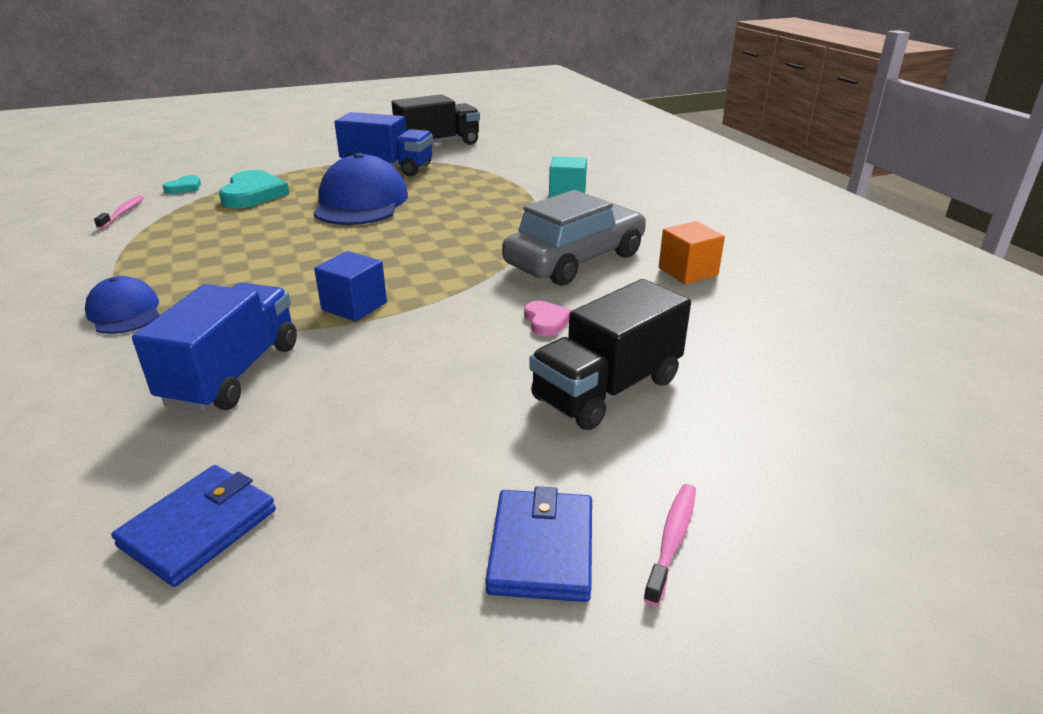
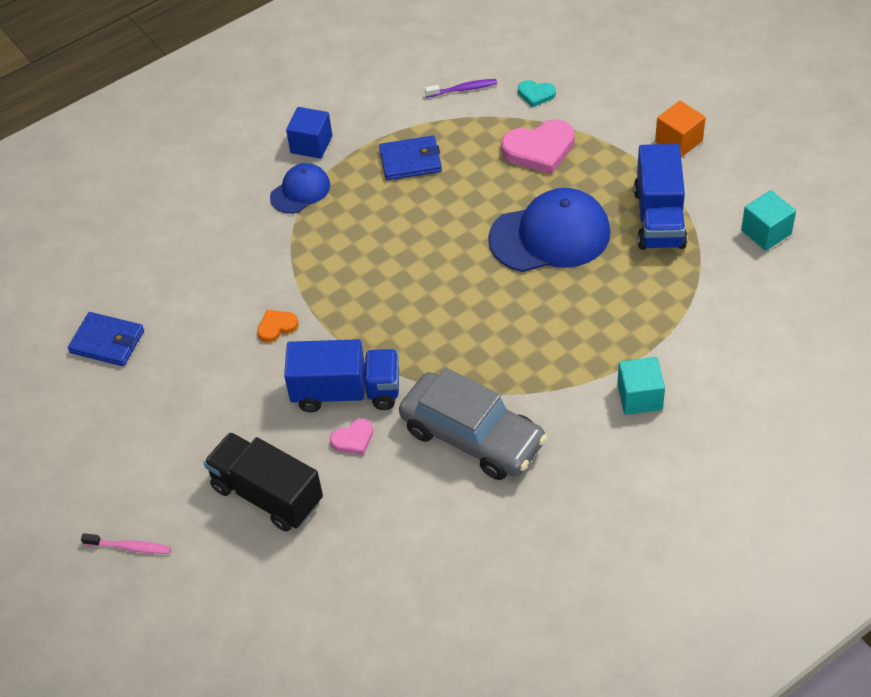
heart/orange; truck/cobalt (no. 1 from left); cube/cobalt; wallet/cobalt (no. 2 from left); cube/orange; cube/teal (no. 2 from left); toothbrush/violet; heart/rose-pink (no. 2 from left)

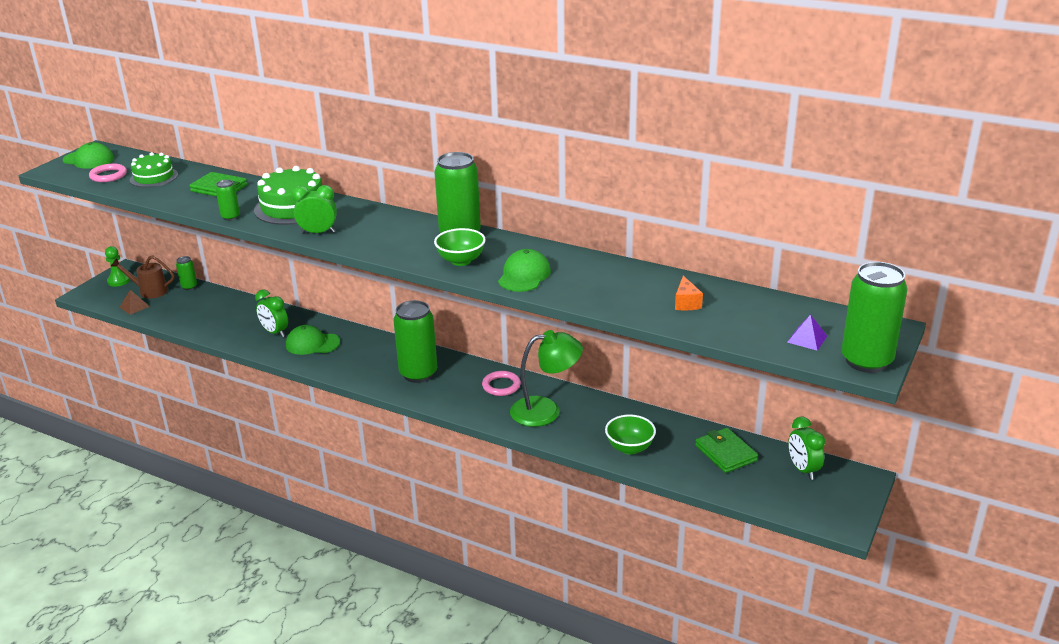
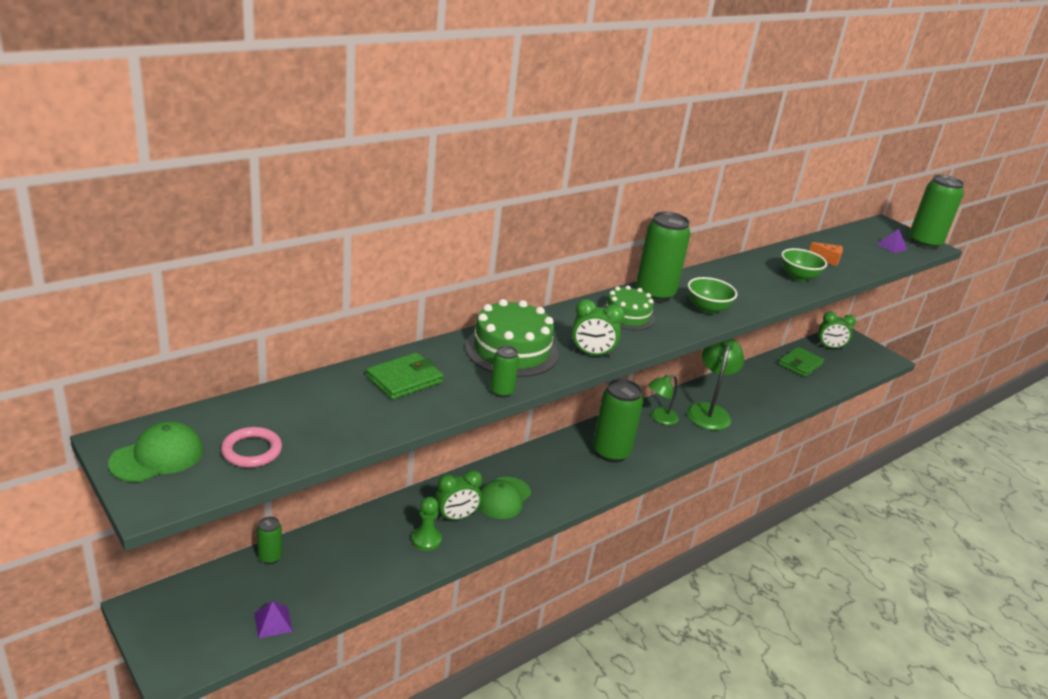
watering pot/dark brown; baseball cap/leaf-green (no. 3 from left in the first image); game pawn/leaf-green; cake/leaf-green (no. 2 from left); bowl/leaf-green (no. 2 from left); reading lamp/leaf-green (no. 1 from left); pyramid shape/violet (no. 1 from left); clock/leaf-green (no. 2 from left); wallet/leaf-green (no. 2 from left)

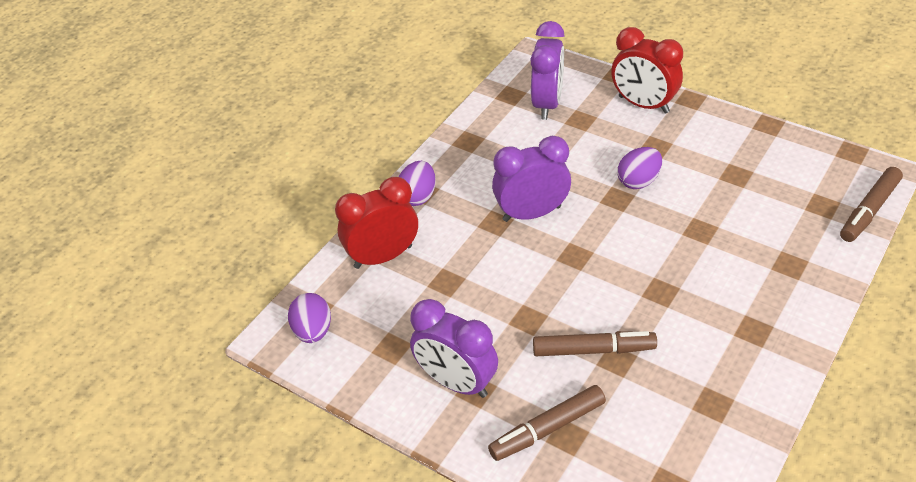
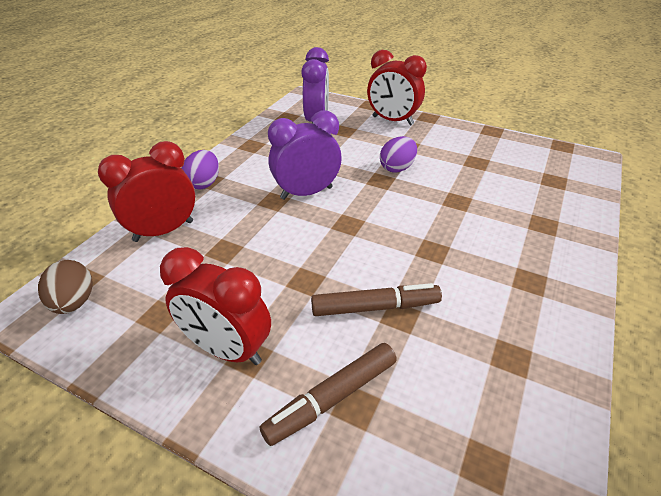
felt pen/dark brown (no. 3 from left in the first image); egg shape/dark brown; clock/red (no. 2 from left)

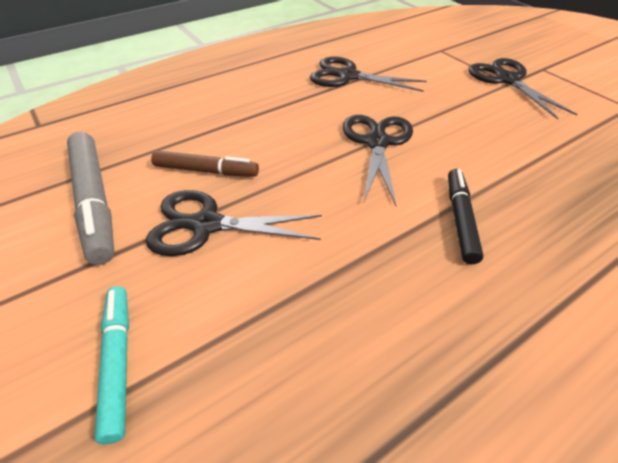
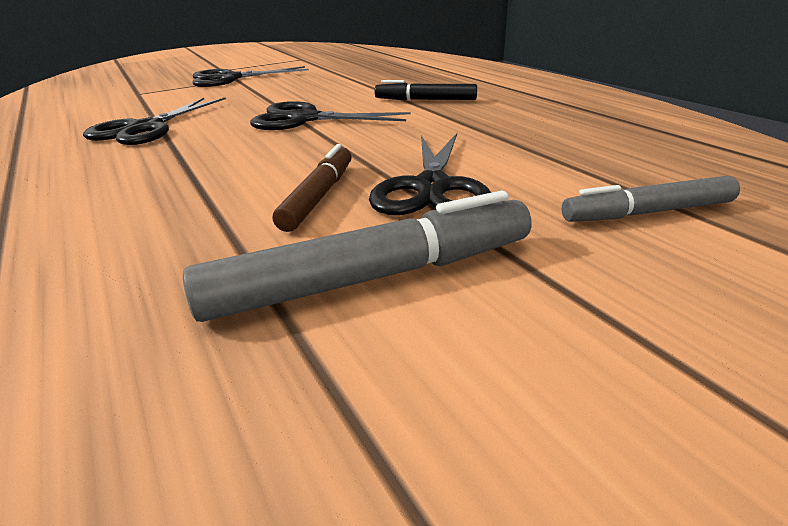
felt pen/ash-grey (no. 2 from left)

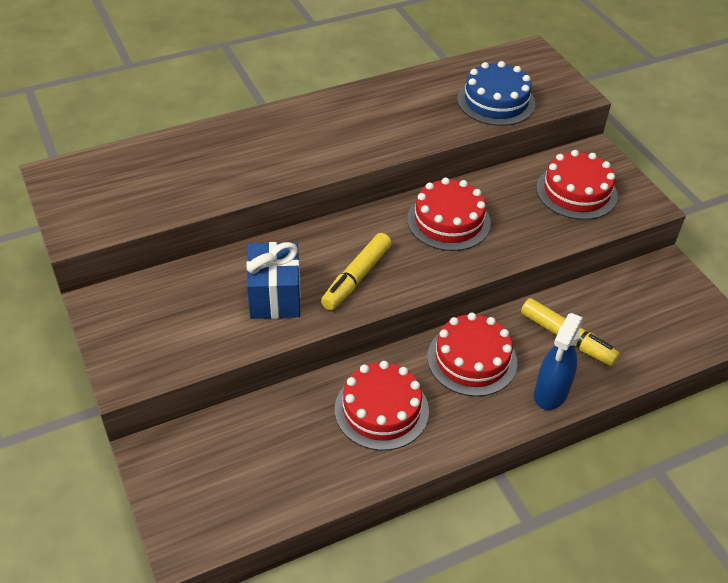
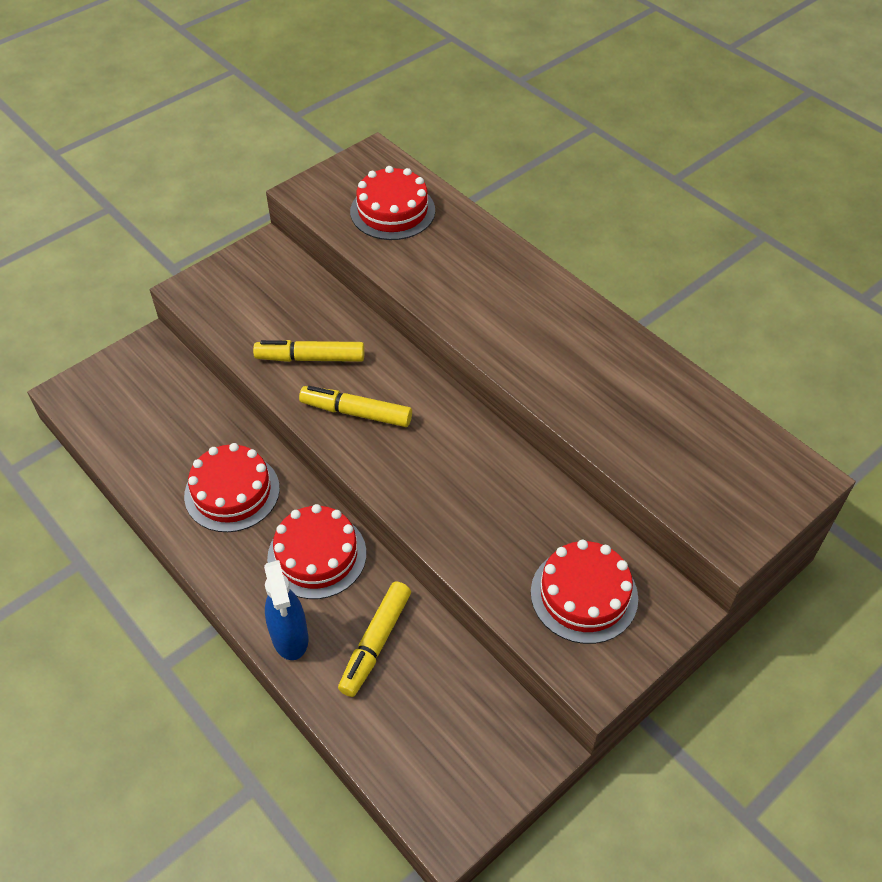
cake/cobalt; cake/red (no. 3 from left); felt pen/yellow (no. 1 from left); spray cleaner/cobalt

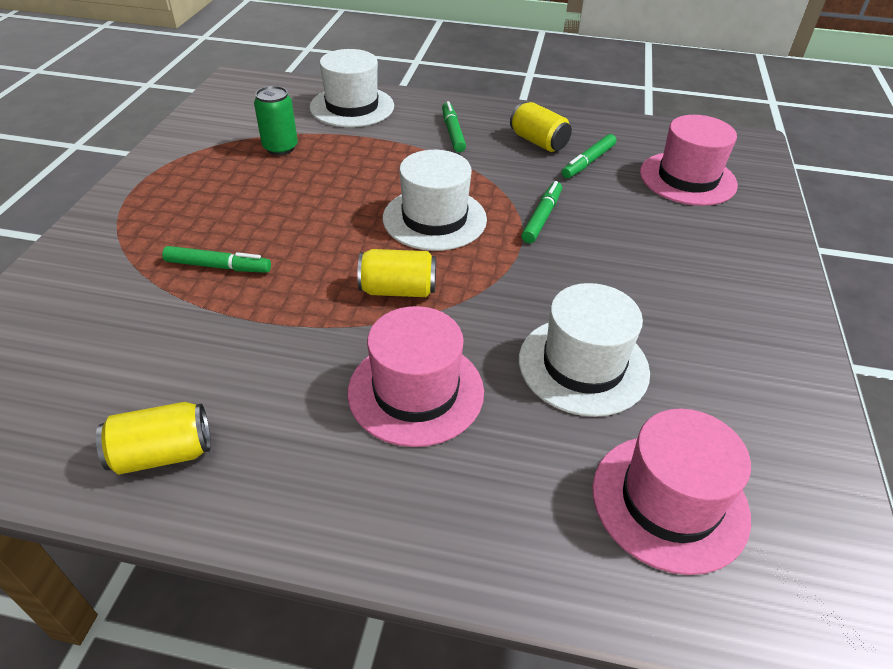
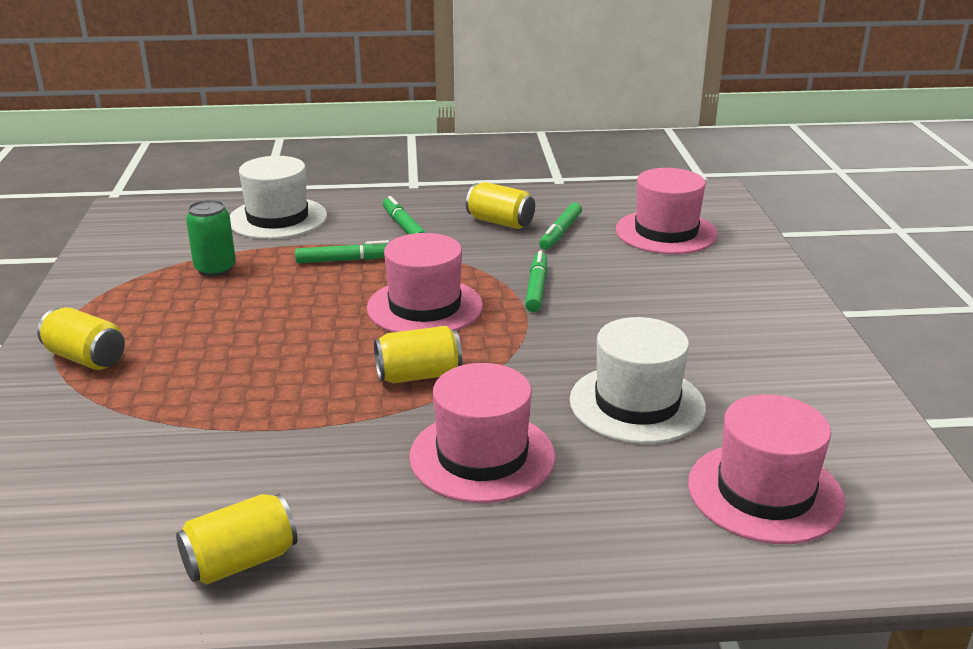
soda can/yellow (no. 1 from left); felt pen/leaf-green (no. 1 from left); tall hat/rose-pink (no. 1 from left)

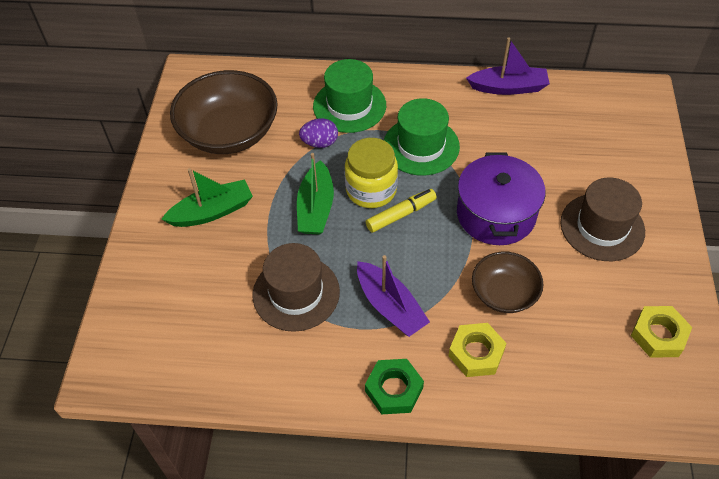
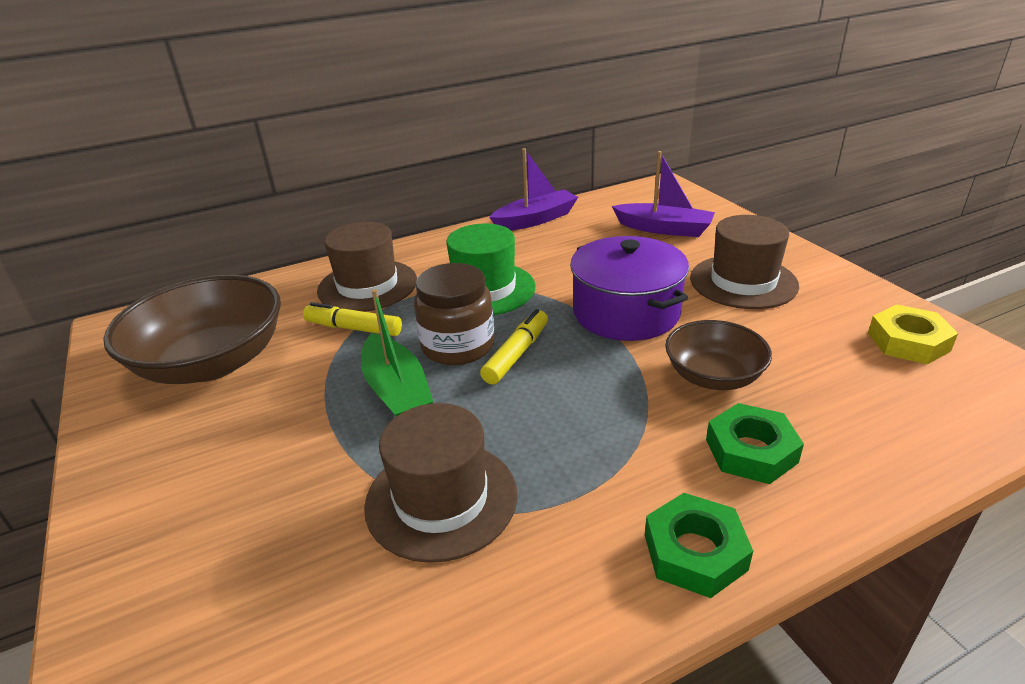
sailboat/leaf-green (no. 1 from left in the first image); sailboat/violet (no. 2 from left); felt pen/yellow (no. 1 from left); tall hat/dark brown (no. 1 from left); preserve jar/dark brown; hex nut/leaf-green (no. 2 from left)

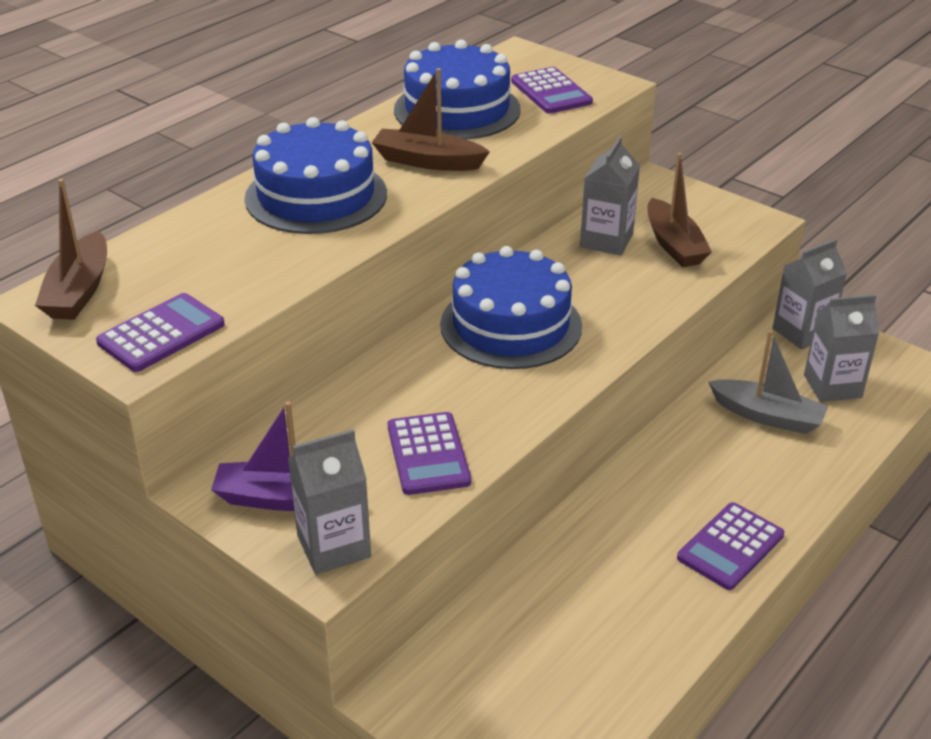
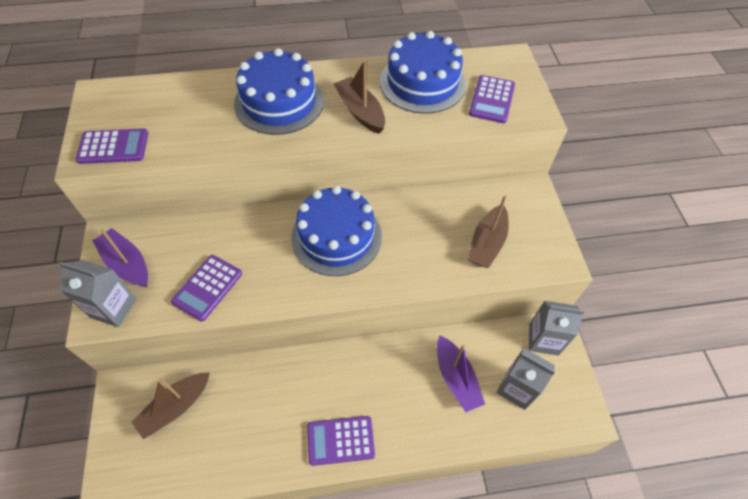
milk carton/ash-grey (no. 2 from left in the first image); sailboat/dark brown (no. 1 from left); sailboat/violet (no. 2 from left)

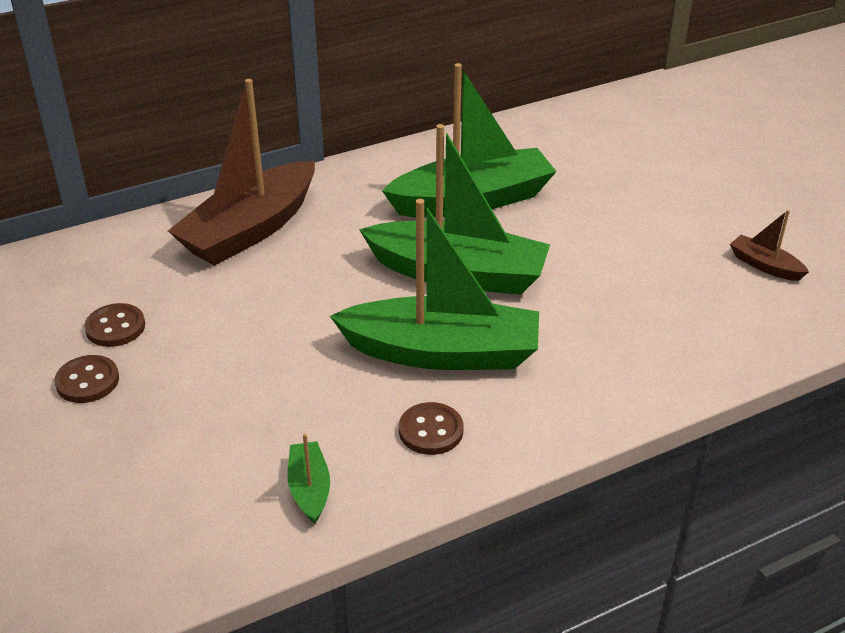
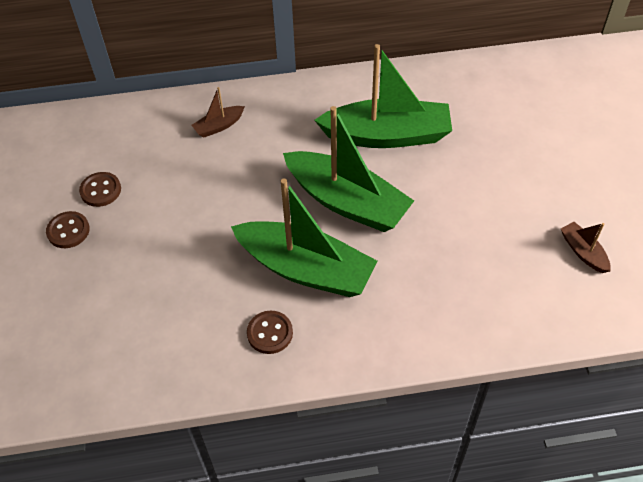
sailboat/leaf-green (no. 1 from left in the first image); sailboat/dark brown (no. 1 from left)

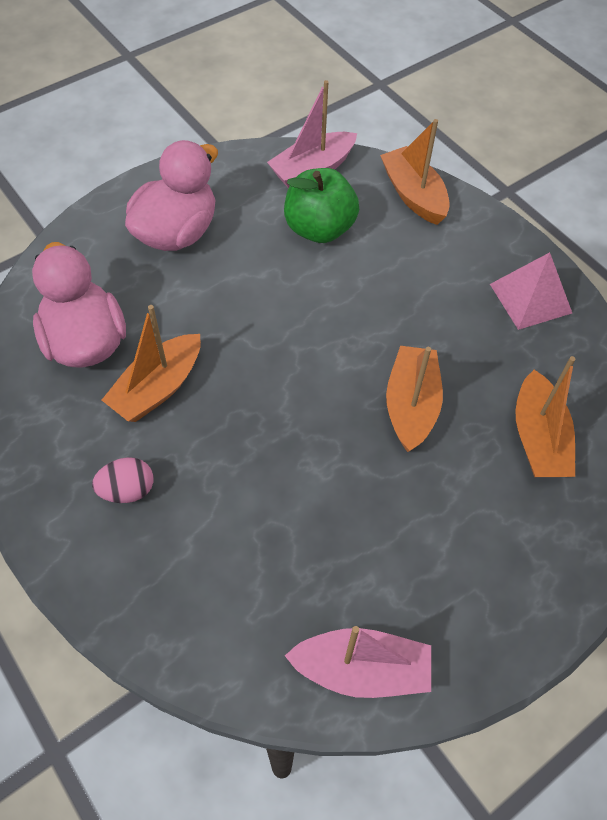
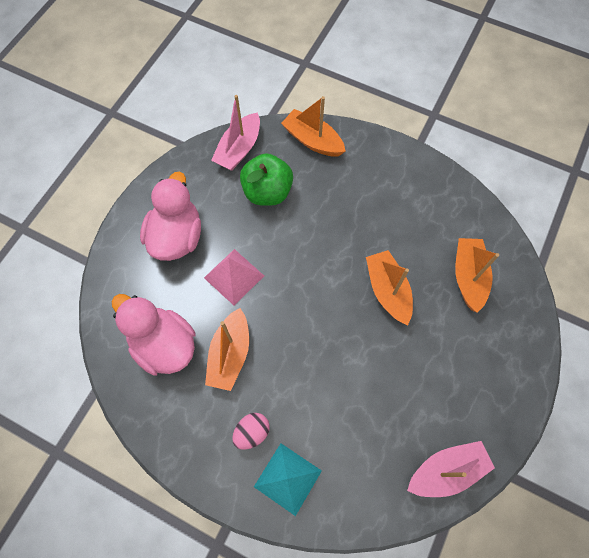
pyramid shape/teal; pyramid shape/rose-pink; sailboat/orange (no. 4 from left)

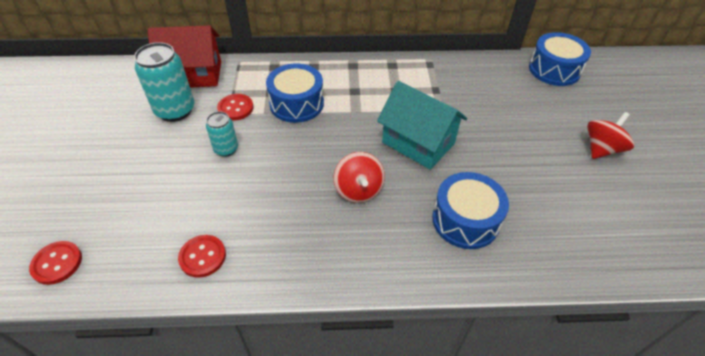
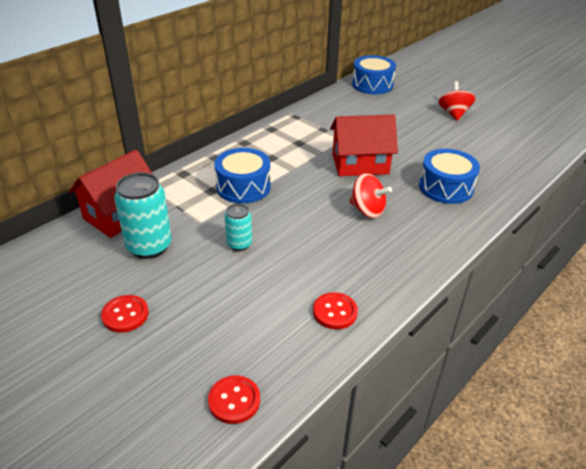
button/red (no. 1 from left); cottage/red (no. 2 from left)

